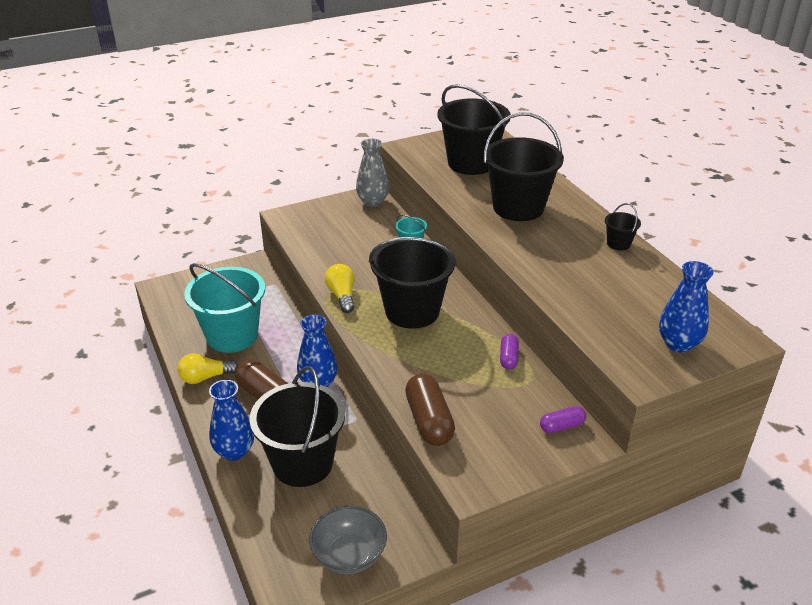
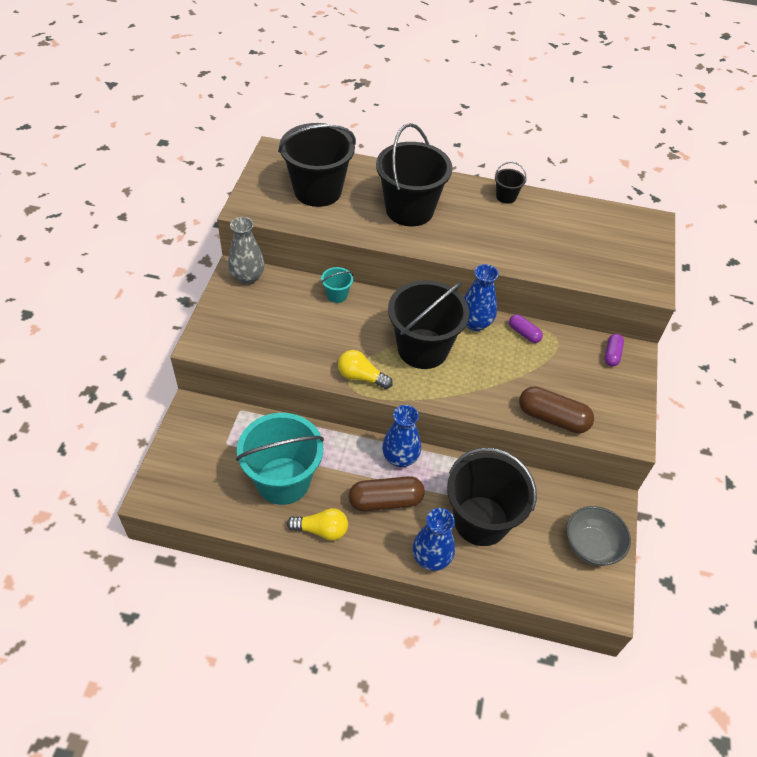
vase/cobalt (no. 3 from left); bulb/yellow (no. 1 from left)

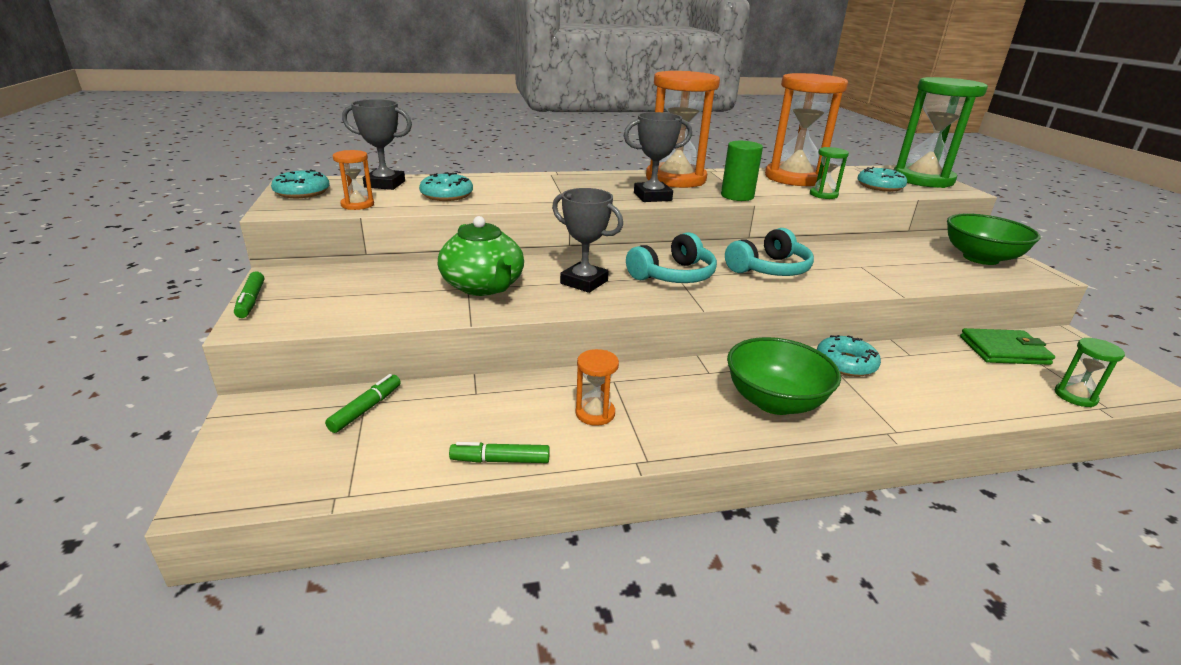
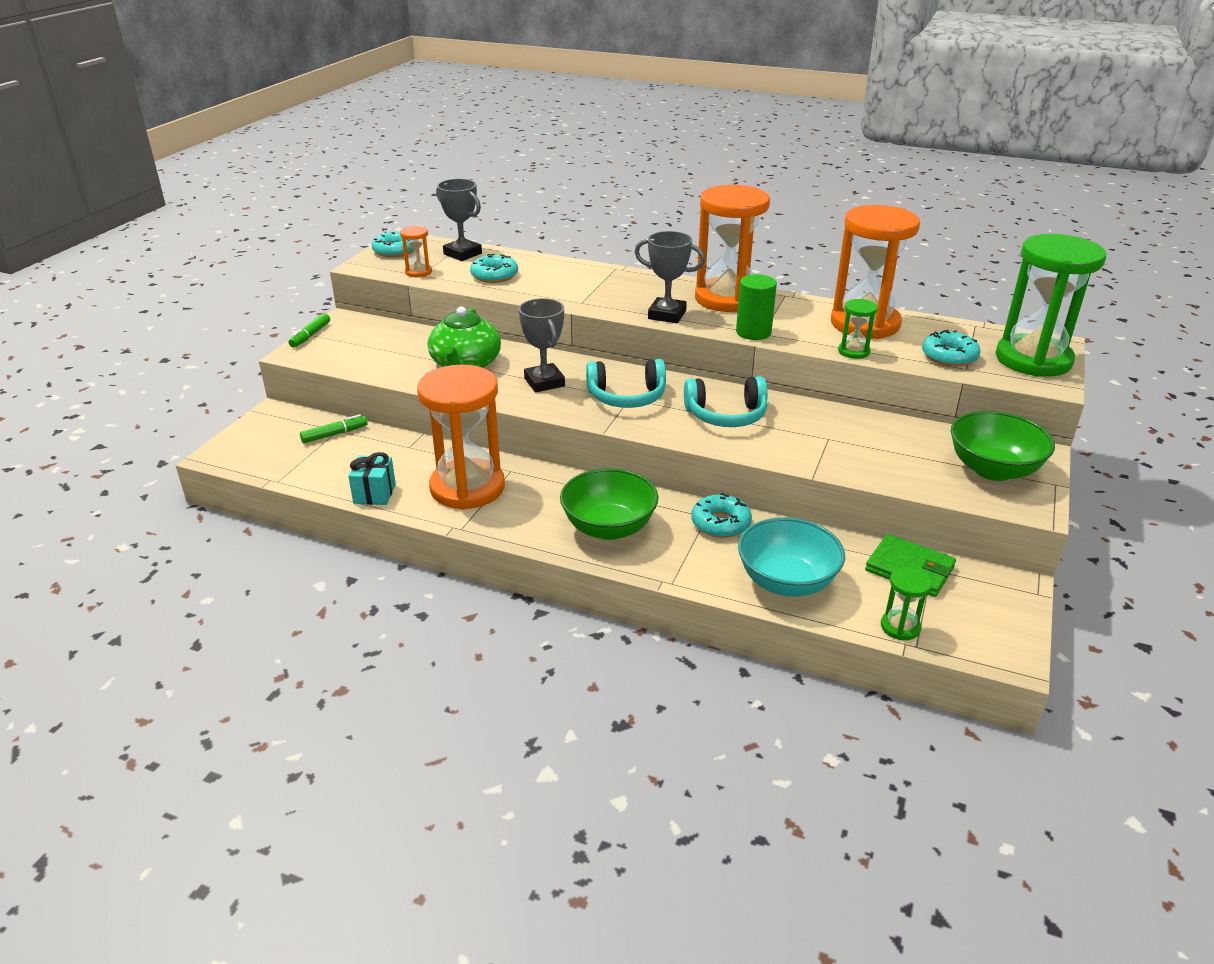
bowl/teal; wrapped gift/teal; sand timer/orange (no. 2 from left)

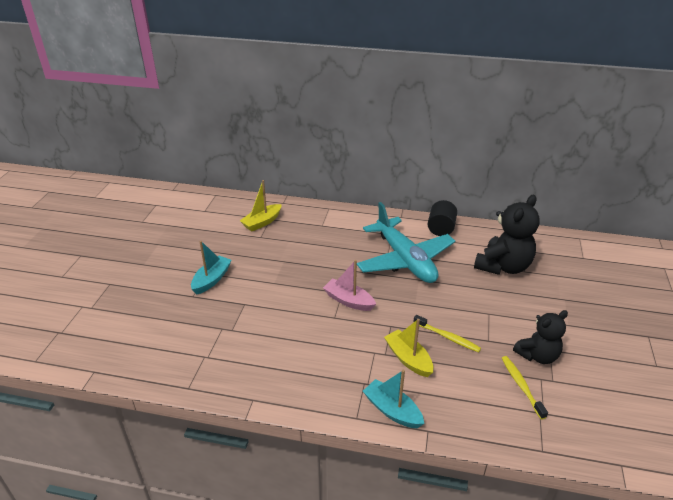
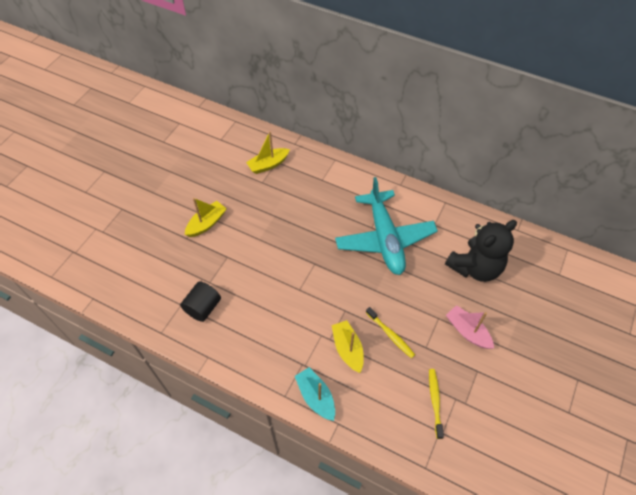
stuffed bear/black (no. 2 from left in the first image); sailboat/rose-pink; cylinder shape/black; sailboat/yellow (no. 1 from left)

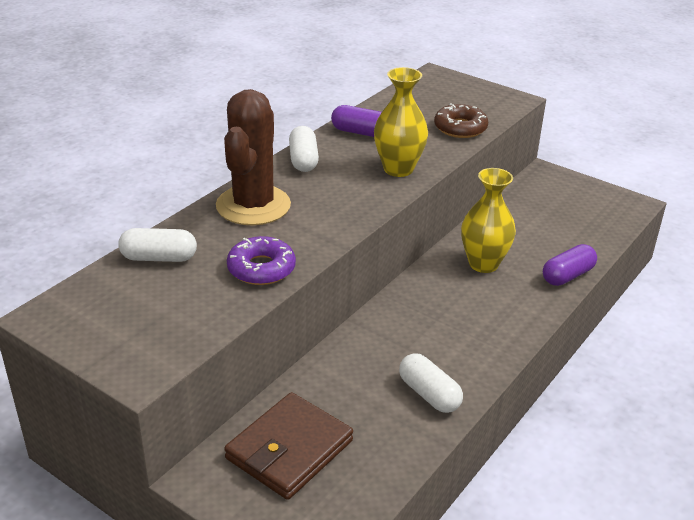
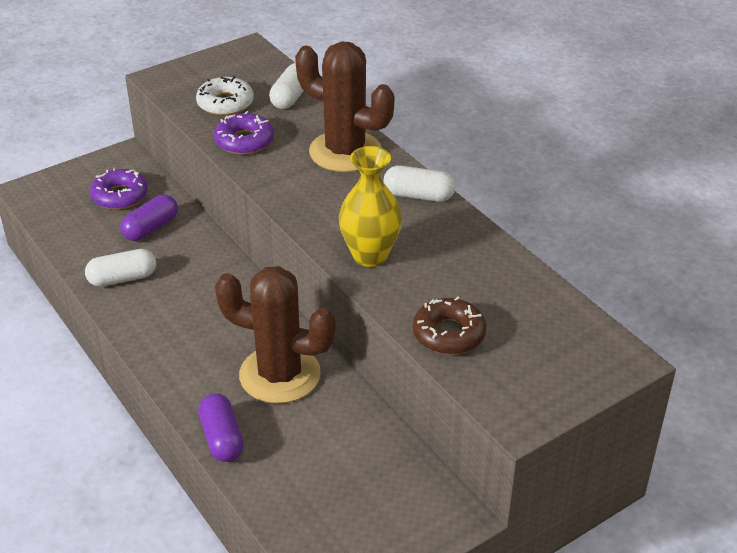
glazed donut/snow-white; capsule/violet (no. 1 from left); glazed donut/violet (no. 1 from left); saguaro cactus/dark brown (no. 1 from left)

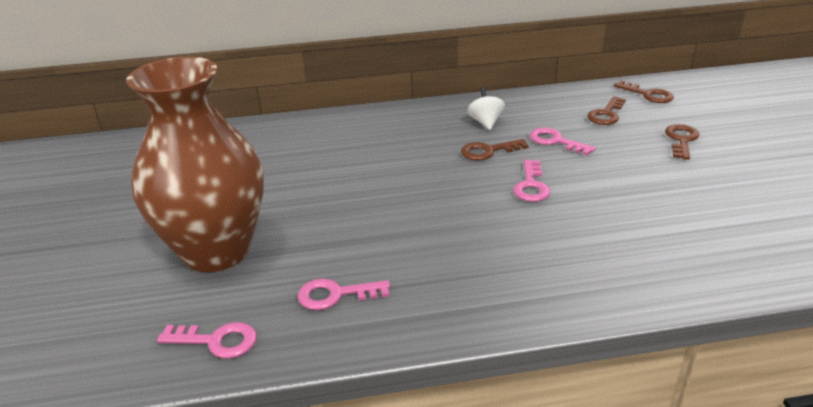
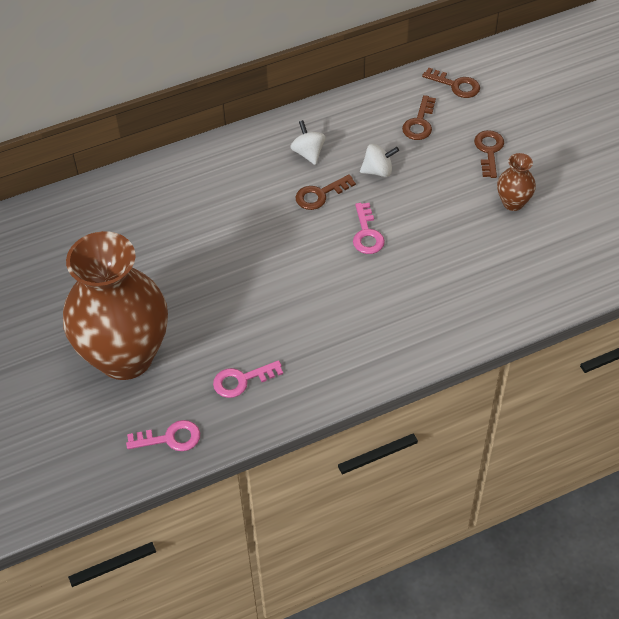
vase/dark brown (no. 2 from left); toy top/snow-white (no. 2 from left)

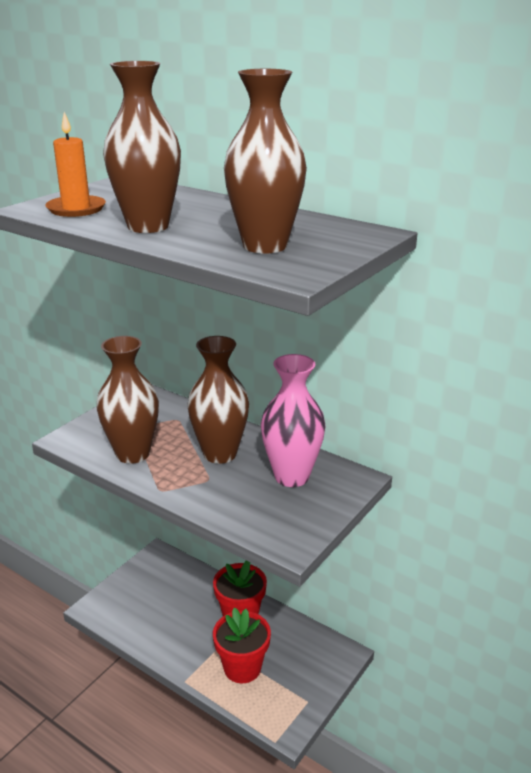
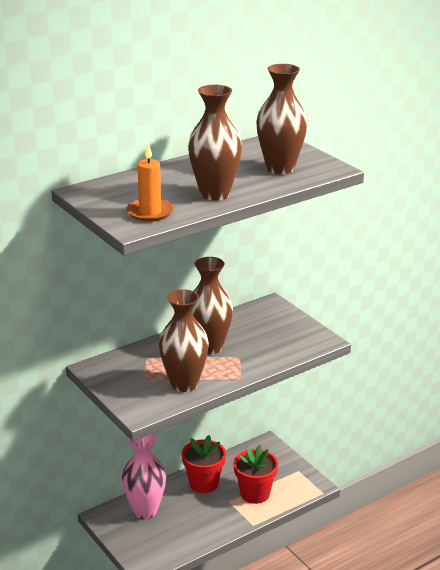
vase/rose-pink

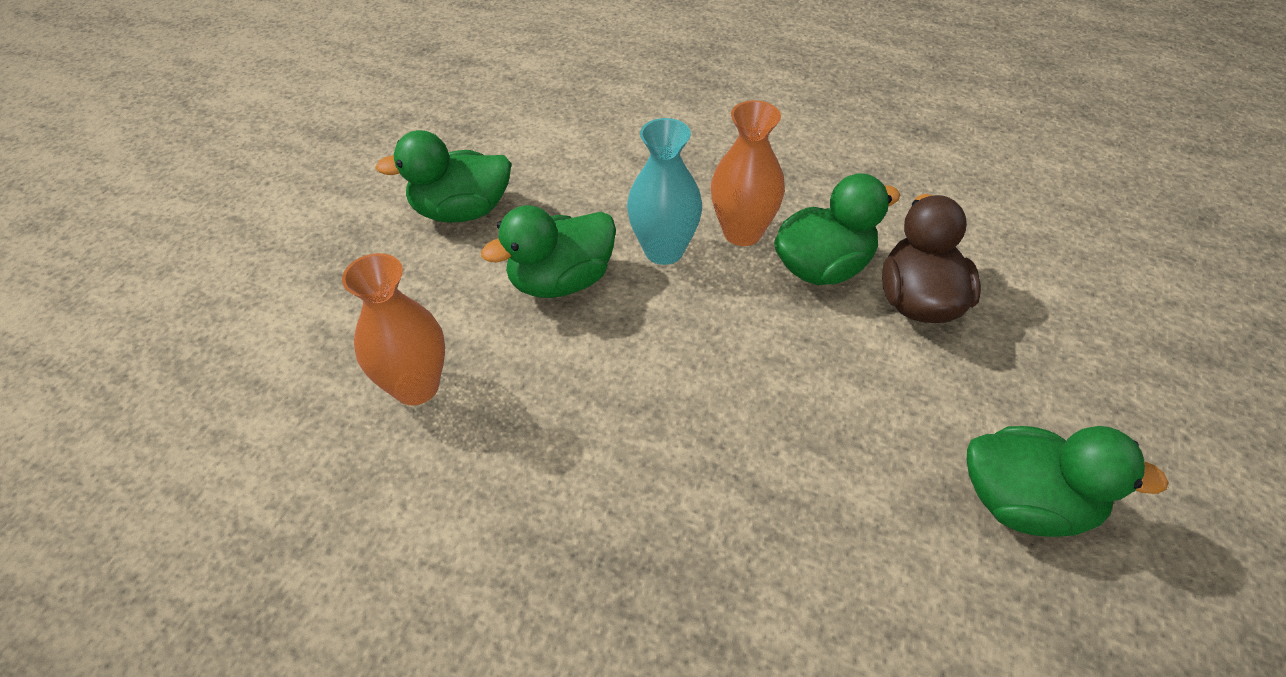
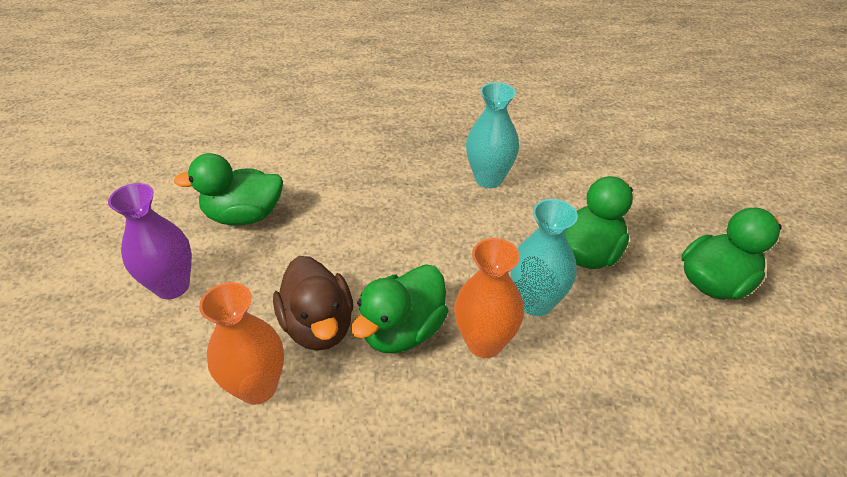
vase/violet; vase/teal (no. 1 from left); vase/orange (no. 1 from left)

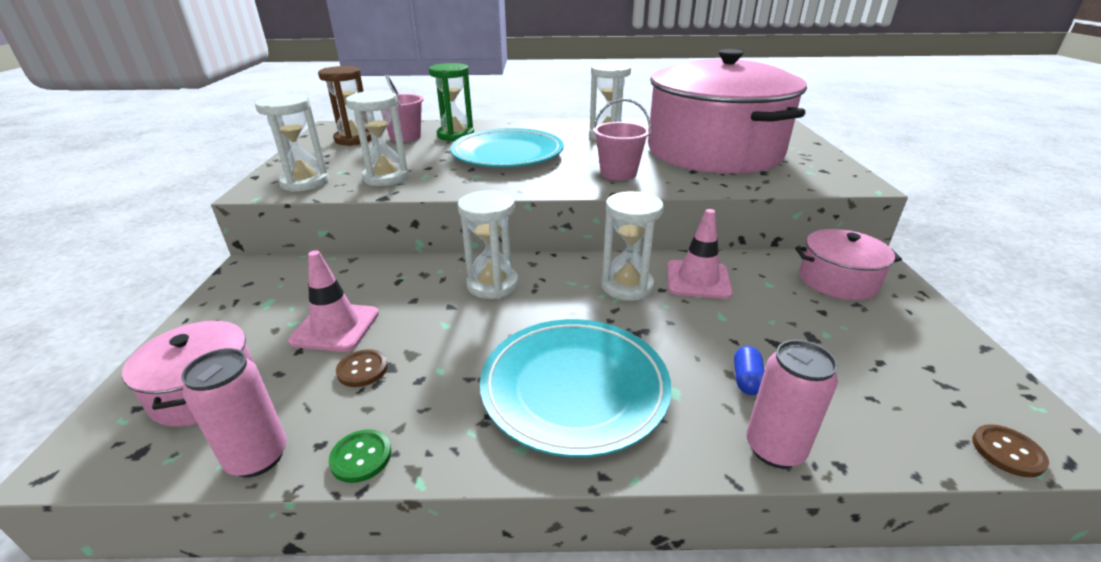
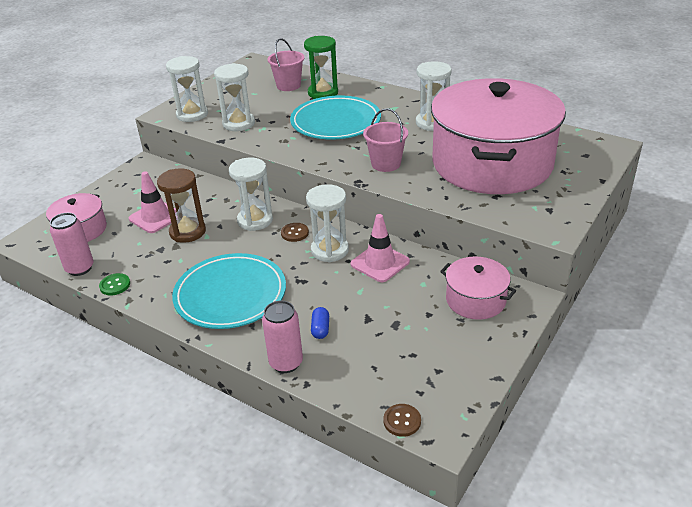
sand timer/dark brown; button/dark brown (no. 1 from left); capsule/cobalt

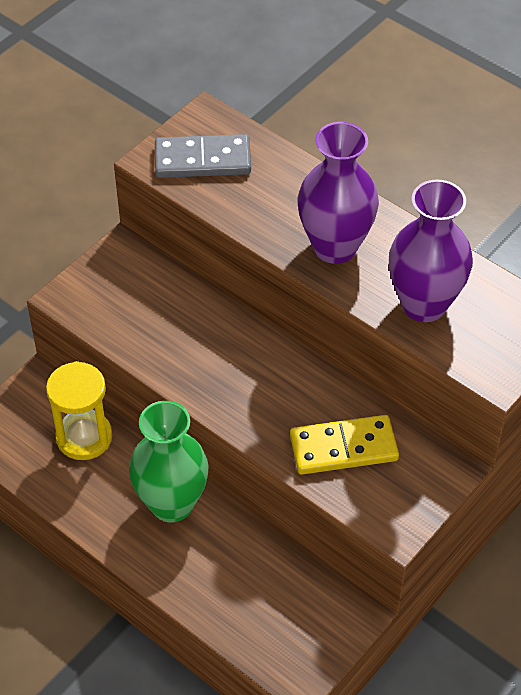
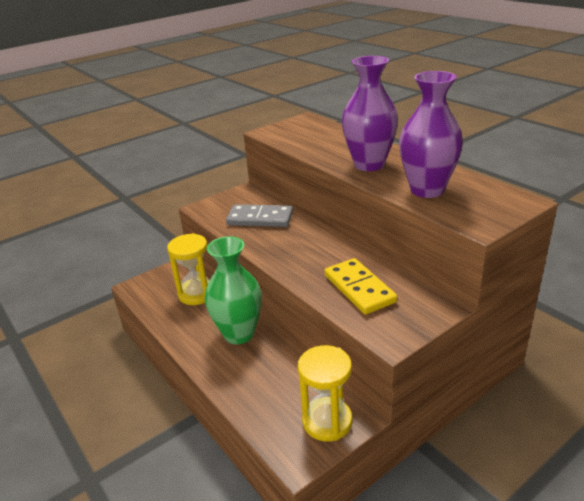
sand timer/yellow (no. 2 from left); domino piece/ash-grey; domino piece/yellow

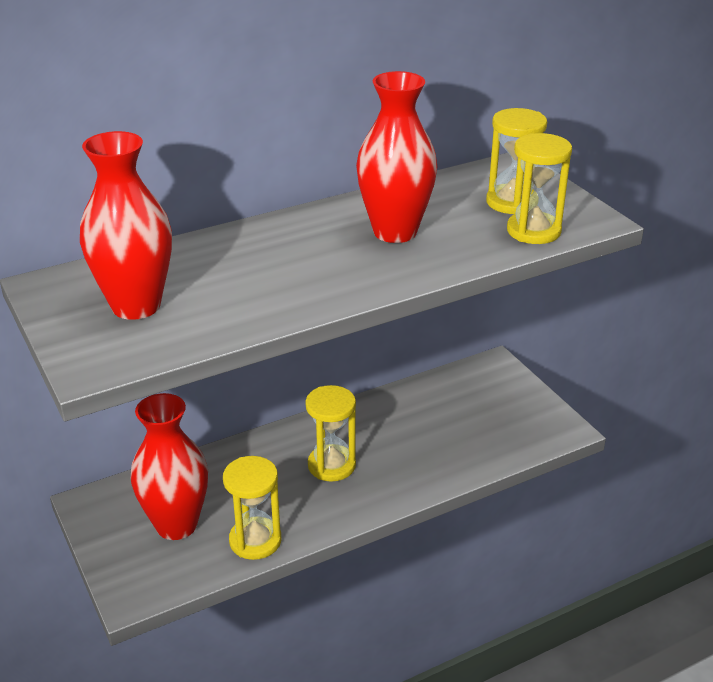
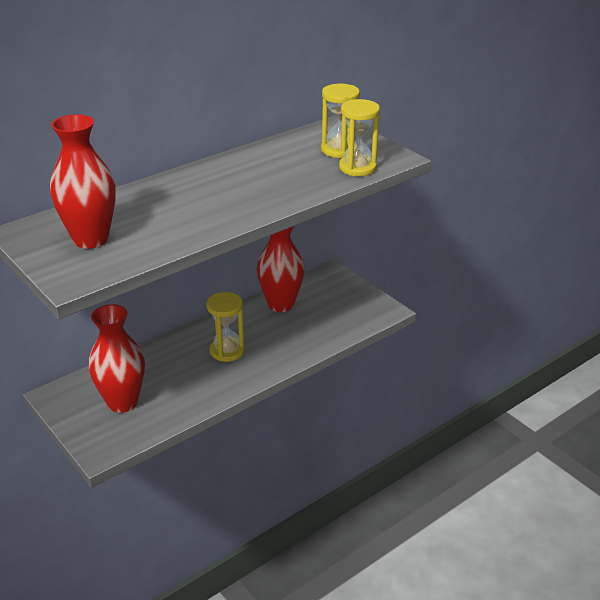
sand timer/yellow (no. 1 from left in the first image); vase/red (no. 3 from left)

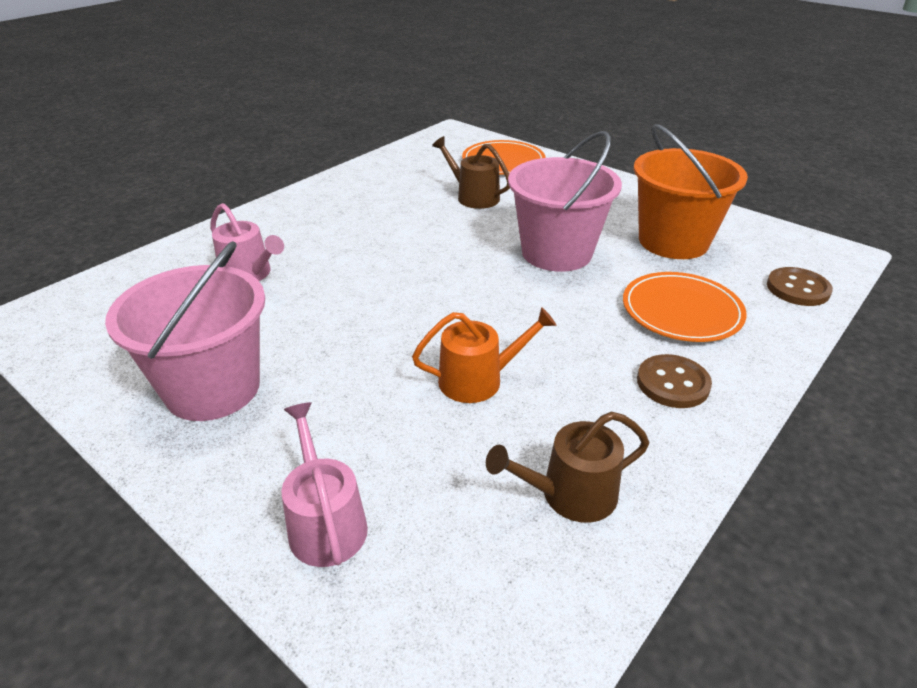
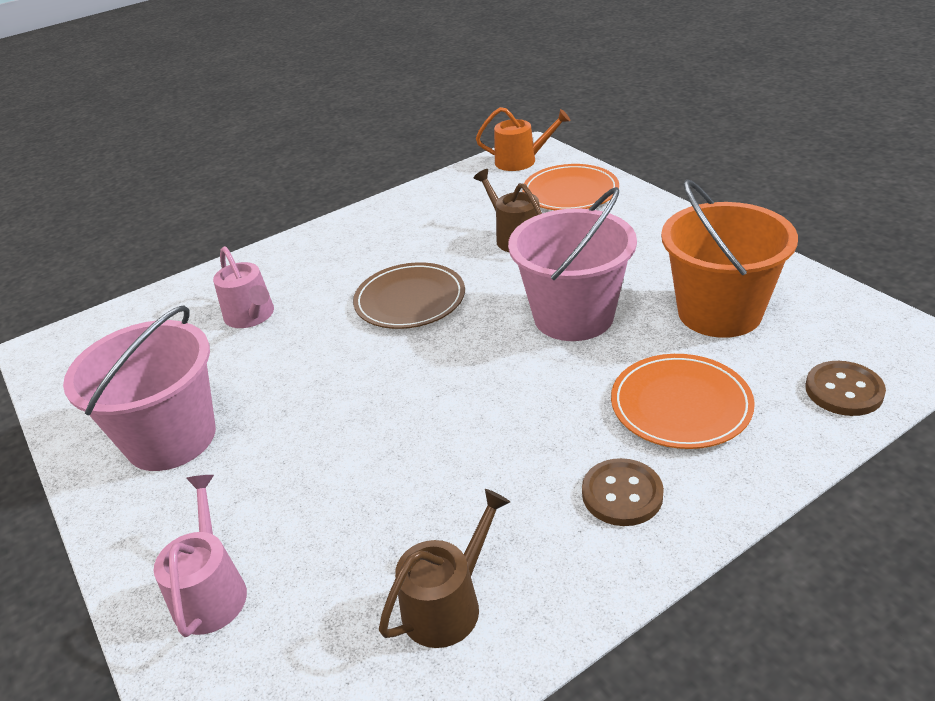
dinner plate/dark brown; watering pot/orange; watering pot/dark brown (no. 1 from left)

